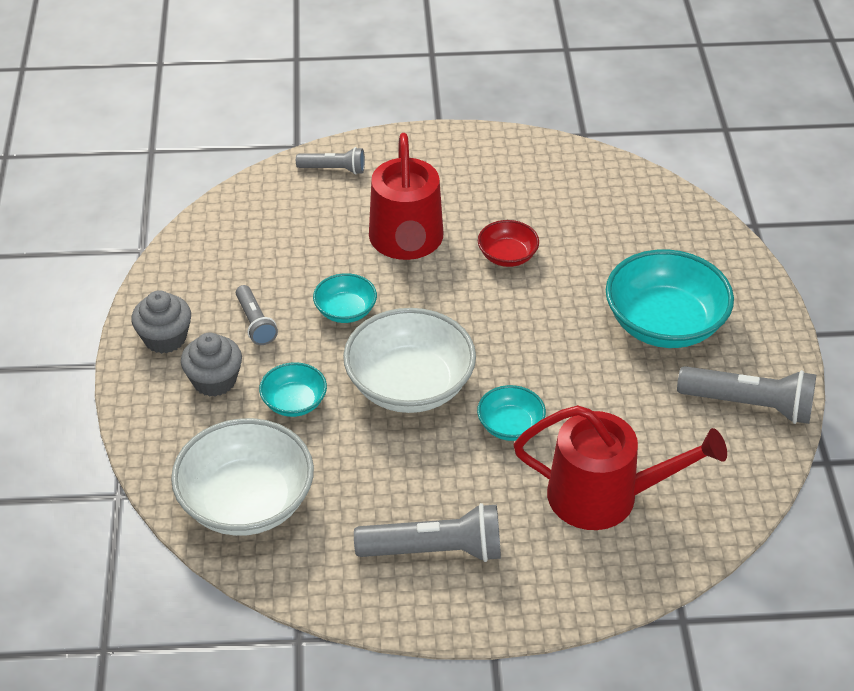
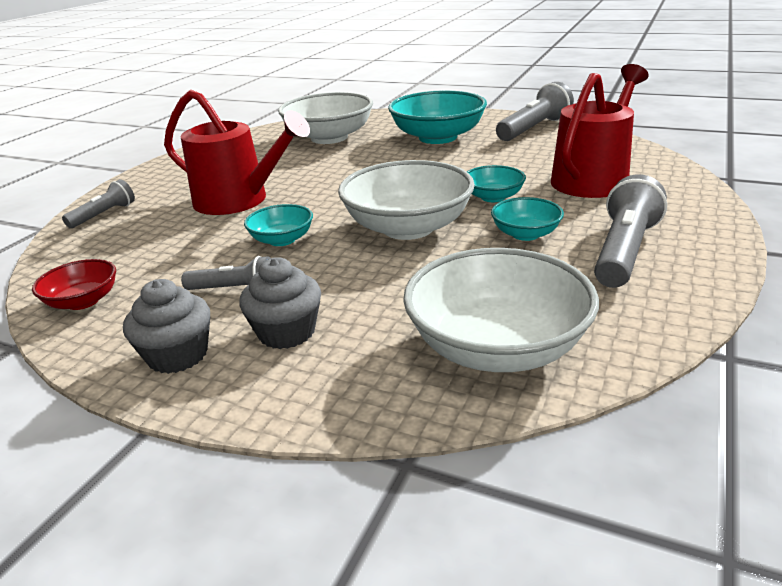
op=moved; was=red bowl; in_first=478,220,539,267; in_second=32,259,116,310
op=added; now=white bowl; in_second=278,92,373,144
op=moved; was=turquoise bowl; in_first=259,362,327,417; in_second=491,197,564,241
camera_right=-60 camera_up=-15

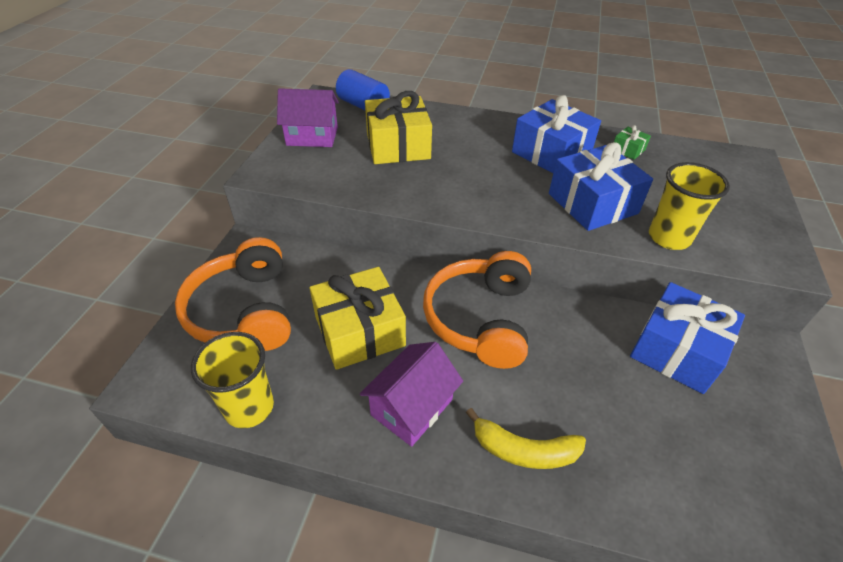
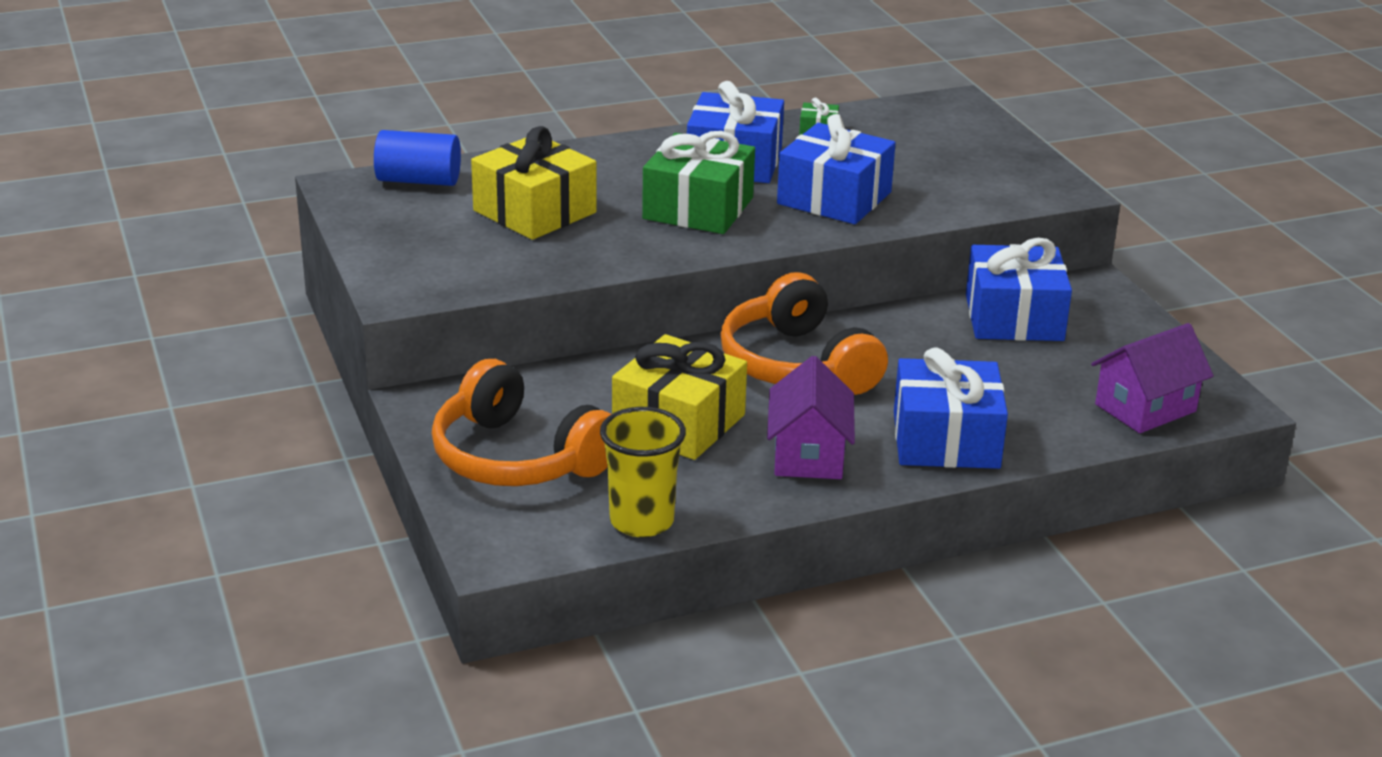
op=added; now=green gift; in_second=642,131,755,234
op=replaced; was=yellow banana; now=blue gift; in_first=466,408,586,469; in_second=894,347,1008,469
op=moved; was=purple house; in_first=277,88,339,147; in_second=1091,323,1214,433
op=removed; was=yellow cup; in_first=649,162,730,250
camera_right=-35 camera_up=-15

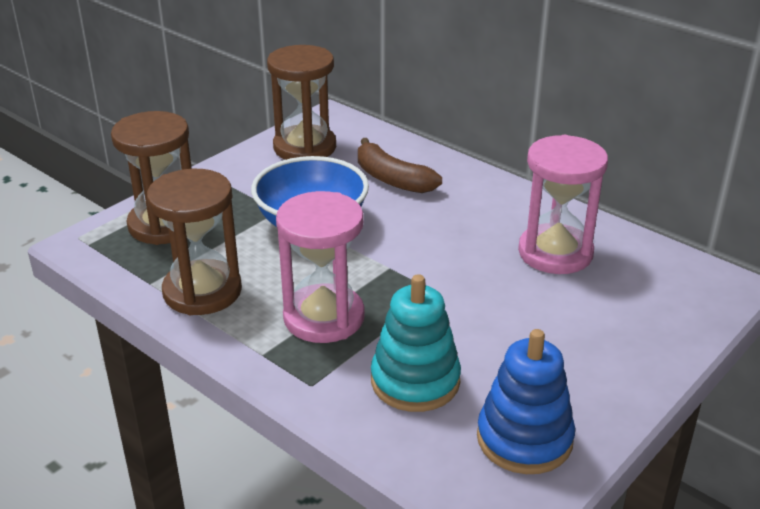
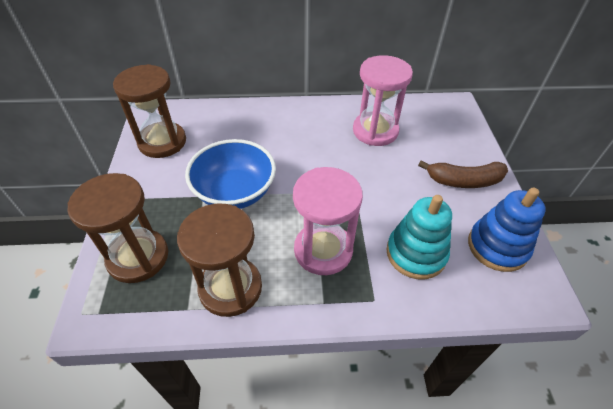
op=moved; was=brown banana; in_first=358,138,442,193; in_second=418,160,508,188
camera_right=-45 camera_up=15

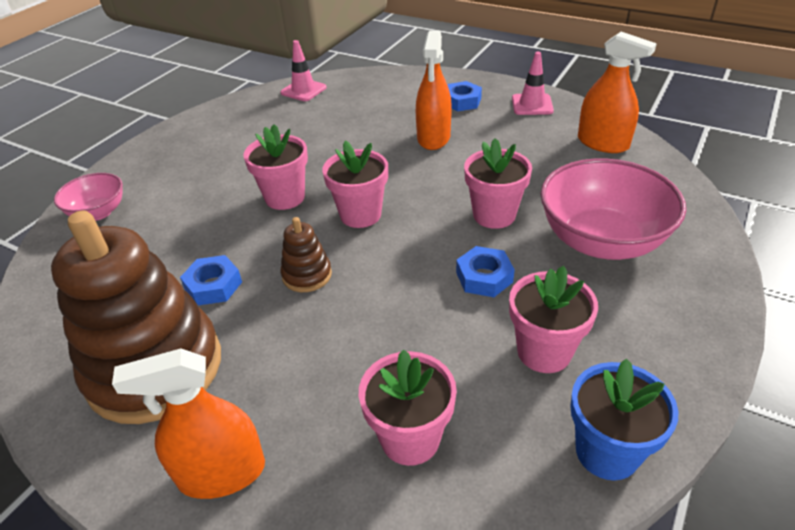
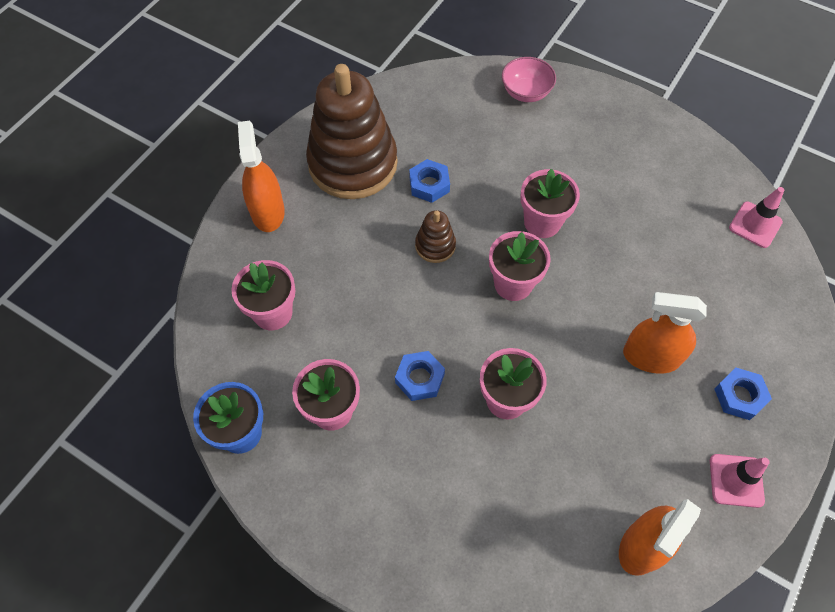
op=removed; was=pink bowl; in_first=540,159,686,260
camera_right=90 camera_up=20

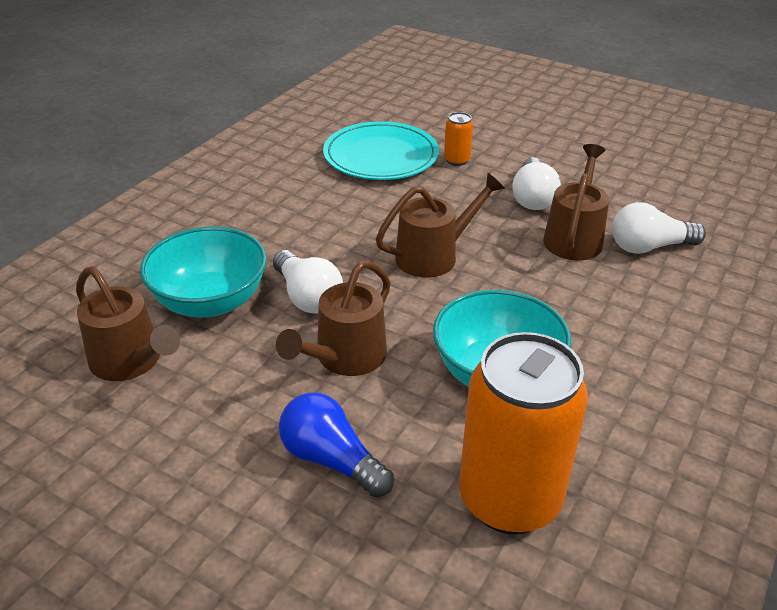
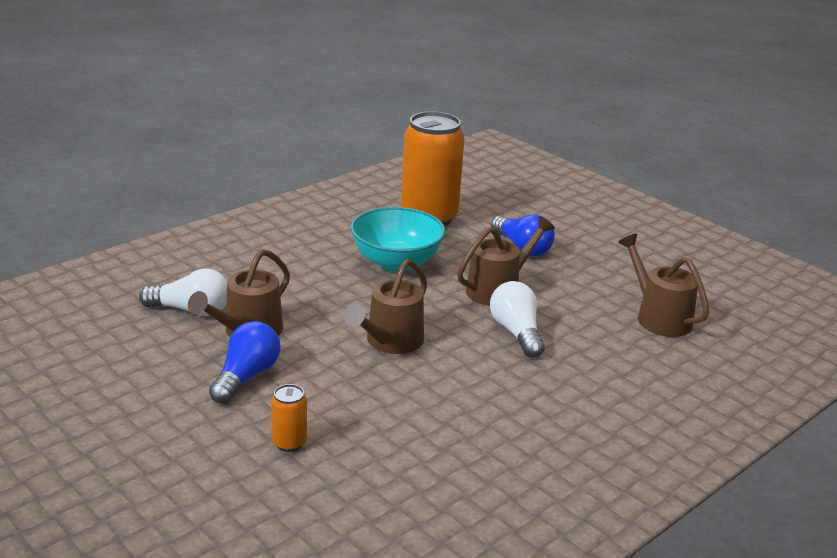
op=recoloured; was=white light bulb; now=blue light bulb; in_first=512,157,561,210; in_second=209,321,281,404
op=turned; was=brown watering can; in_first=376,173,505,278; in_second=343,259,427,354; clockwise=-45
op=removed; was=turquoise bowl; in_first=140,226,267,318
op=removed; was=turquoise plate; in_first=323,121,439,180
camera_right=-165 camera_up=-10

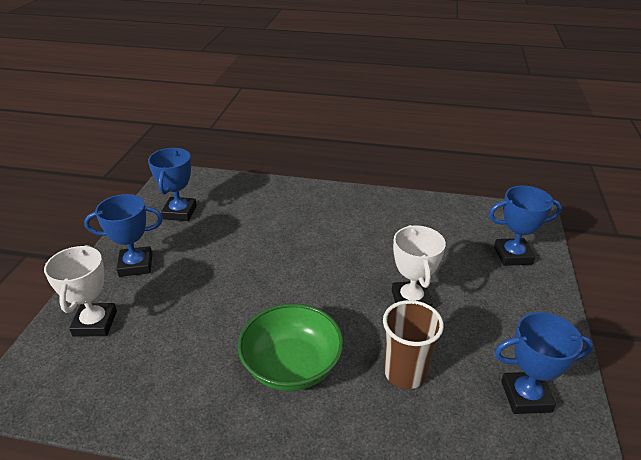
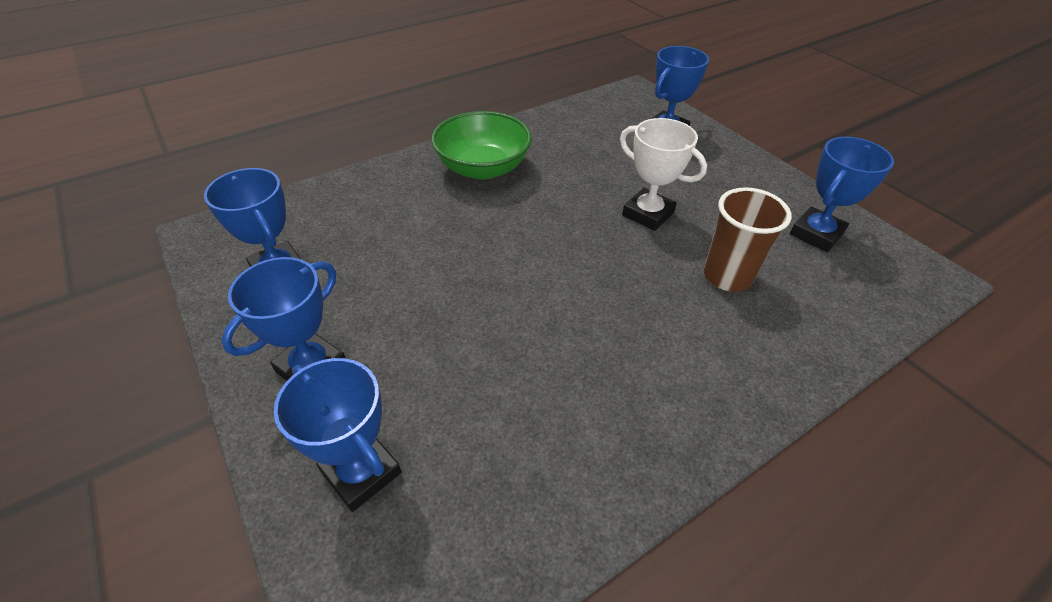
op=recoloured; was=white trophy; now=blue trophy; in_first=44,245,117,337; in_second=274,358,401,512
op=moved; was=green bowl; in_first=238,303,344,391; in_second=431,111,532,180
camera_right=-45 camera_up=10

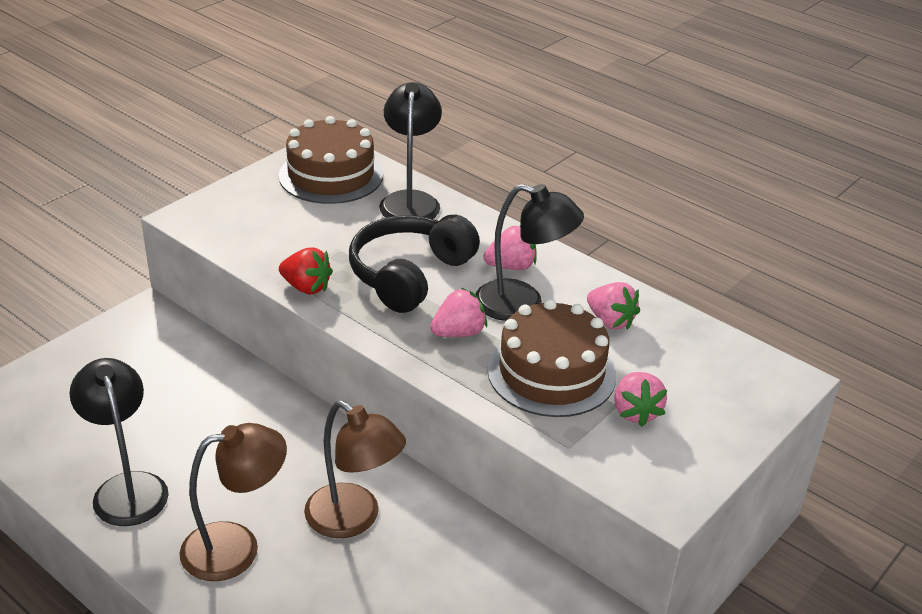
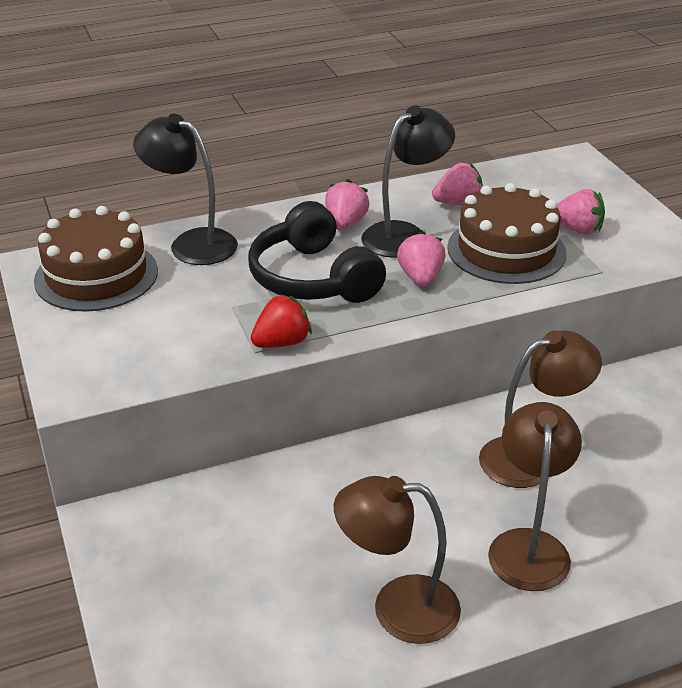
op=recoloured; was=black lamp; now=brown lamp; in_first=69,358,169,526; in_second=334,476,461,644
camera_right=-60 camera_up=0

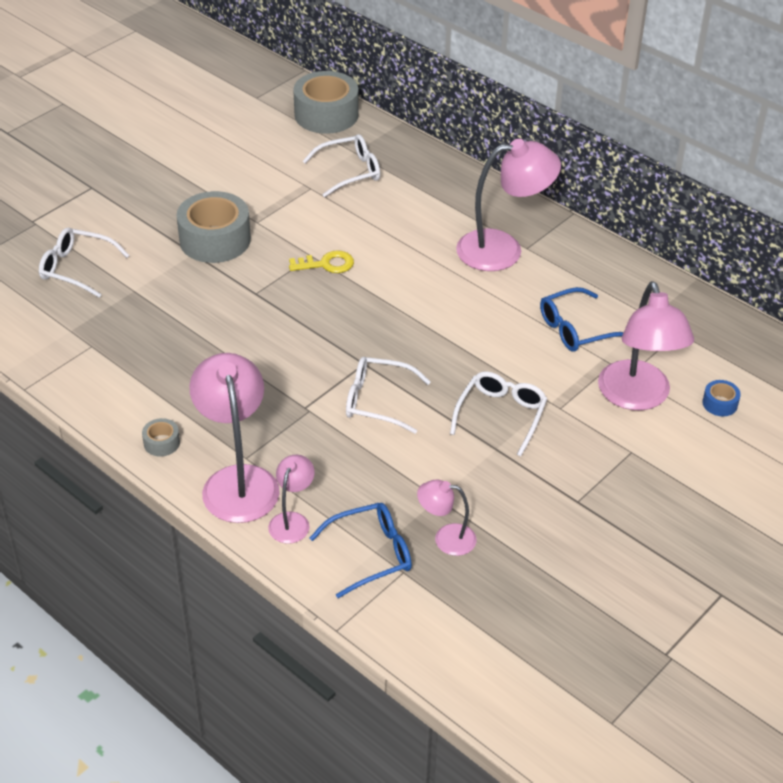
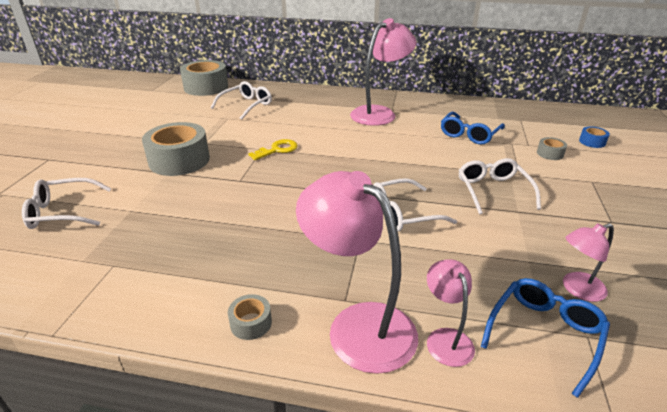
op=replaced; was=pink lamp; now=grey tape; in_first=598,281,694,410; in_second=537,137,567,160
camera_right=-30 camera_up=-10

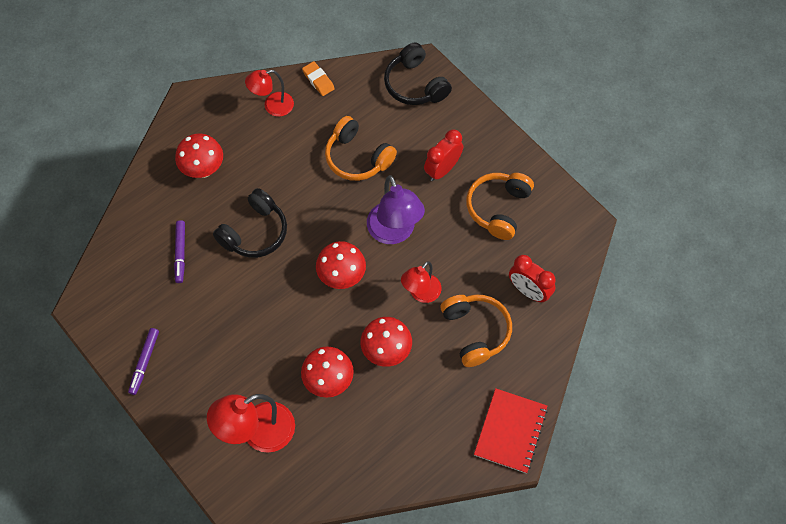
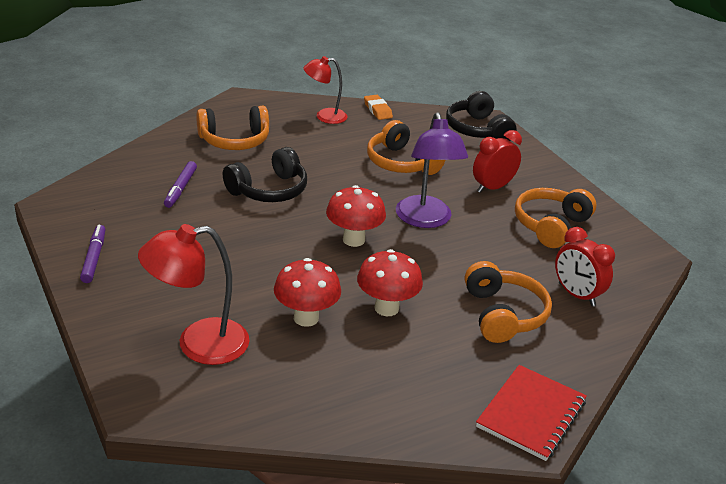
op=turned; was=purple marker; in_first=128,328,159,395; in_second=80,225,106,283; clockwise=150
op=replaced; was=red mushroom; now=orange headphones; in_first=175,133,223,178; in_second=196,106,269,150
op=removed; was=red lamp; in_first=401,261,441,303
camera_right=10 camera_up=-30

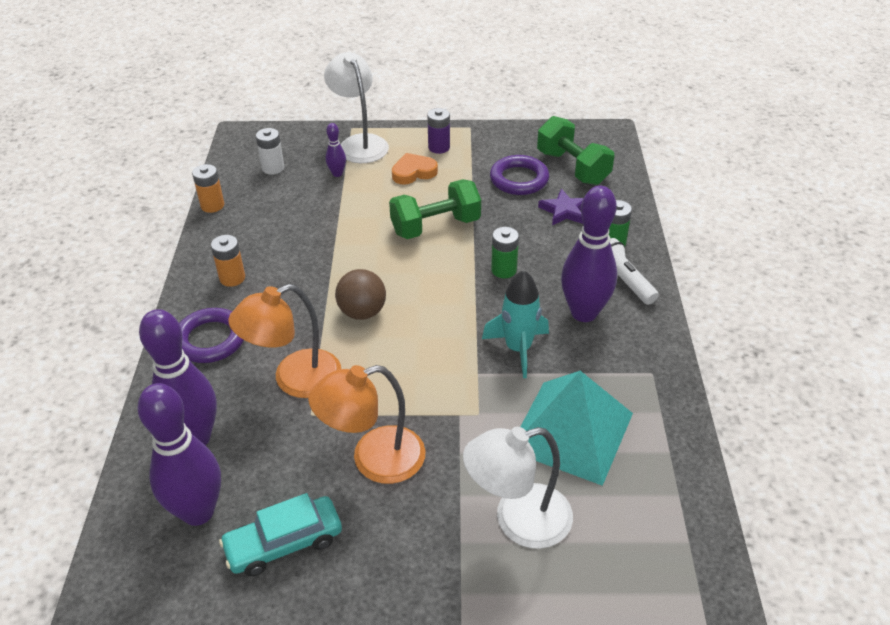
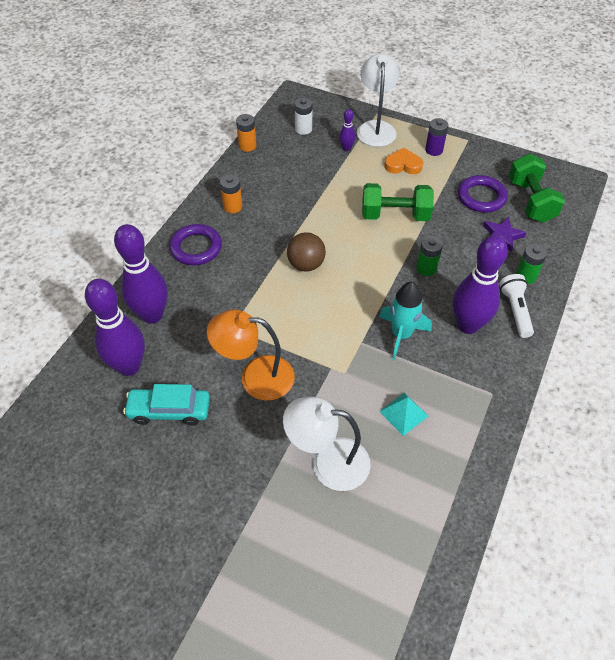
op=resized; was=turquoise pyramid; in_first=520,371,633,486; in_second=379,392,428,436; ratio=0.46
op=removed; was=orange lamp; in_first=228,284,341,398
camera_right=25 camera_up=10

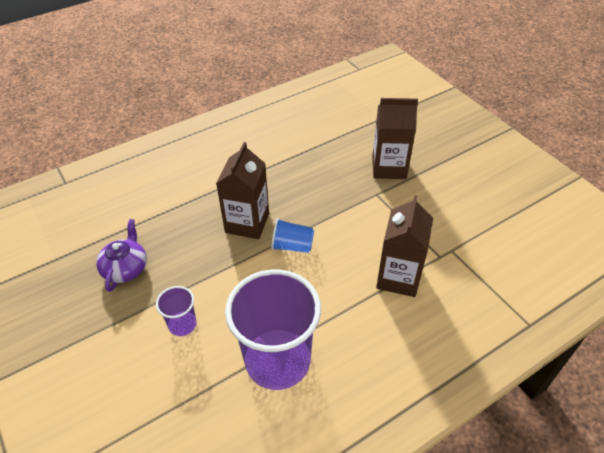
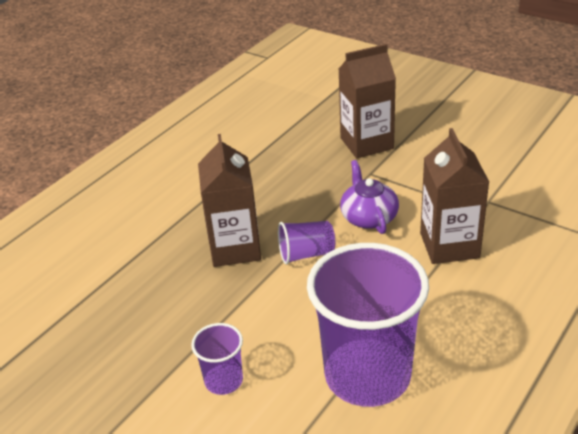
op=recoloured; was=blue cup; now=purple cup; in_first=271,218,314,253; in_second=278,221,335,264
op=moved; was=purple teapot; in_first=96,219,147,292; in_second=340,160,399,234
camera_right=-20 camera_up=-10

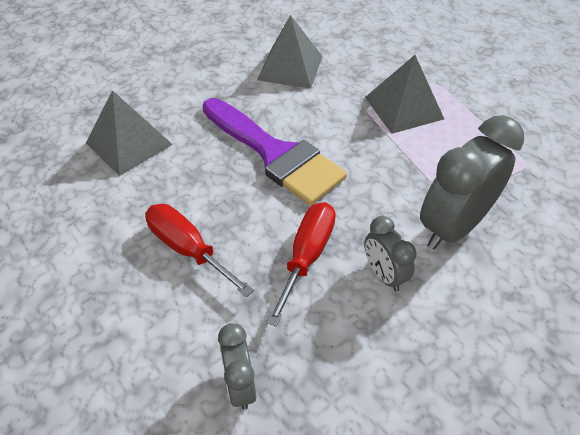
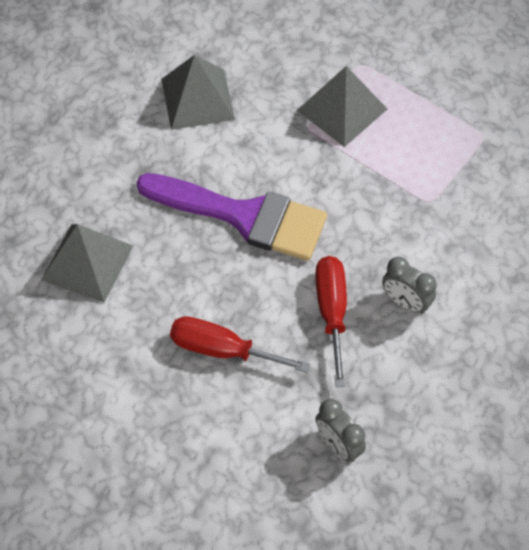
op=removed; was=grey clock; in_first=420,115,524,250
camera_right=-25 camera_up=10

